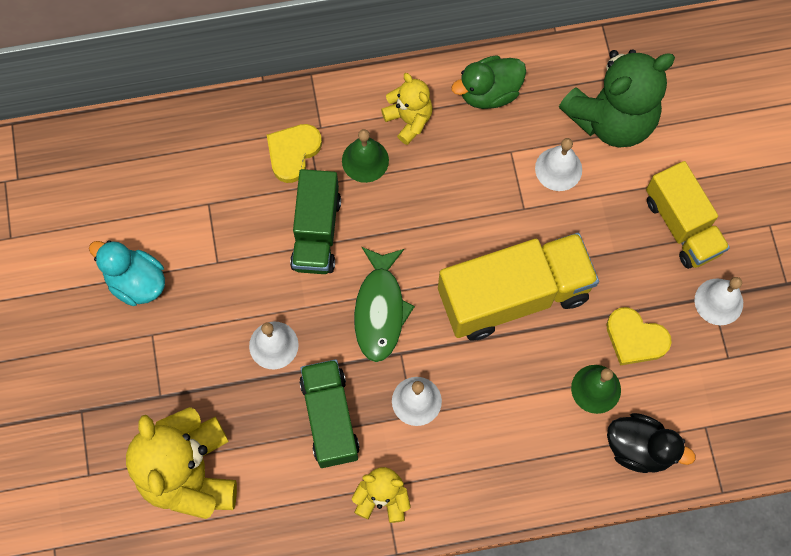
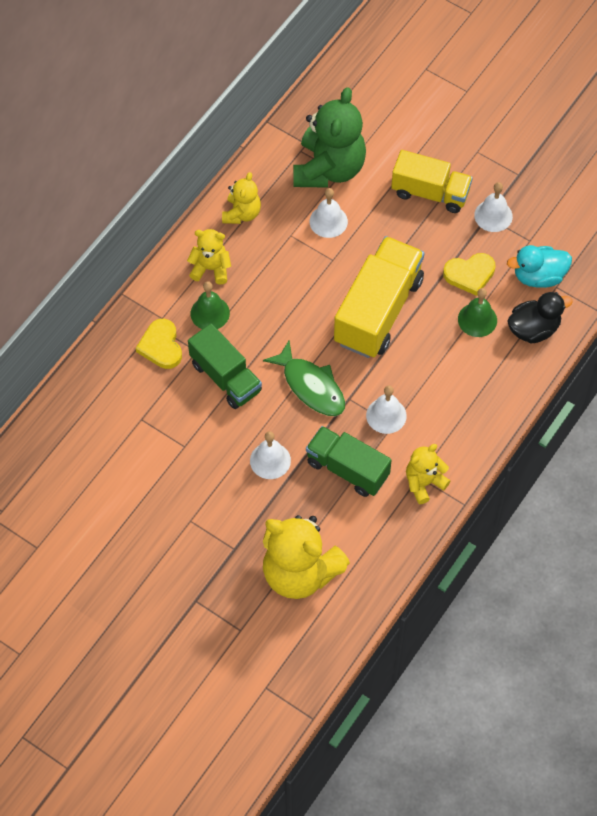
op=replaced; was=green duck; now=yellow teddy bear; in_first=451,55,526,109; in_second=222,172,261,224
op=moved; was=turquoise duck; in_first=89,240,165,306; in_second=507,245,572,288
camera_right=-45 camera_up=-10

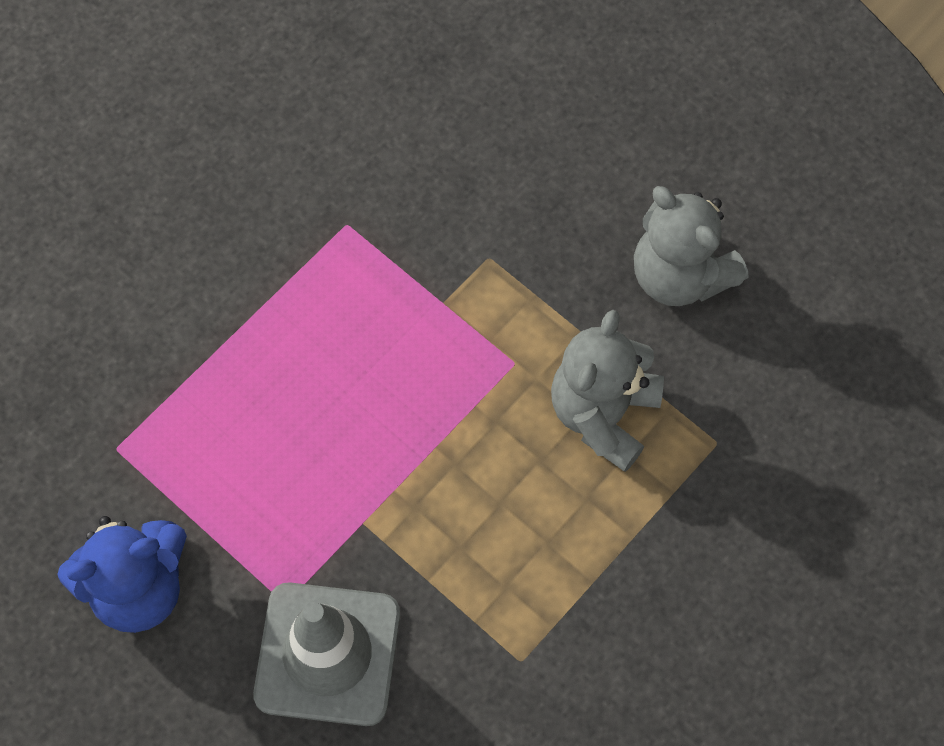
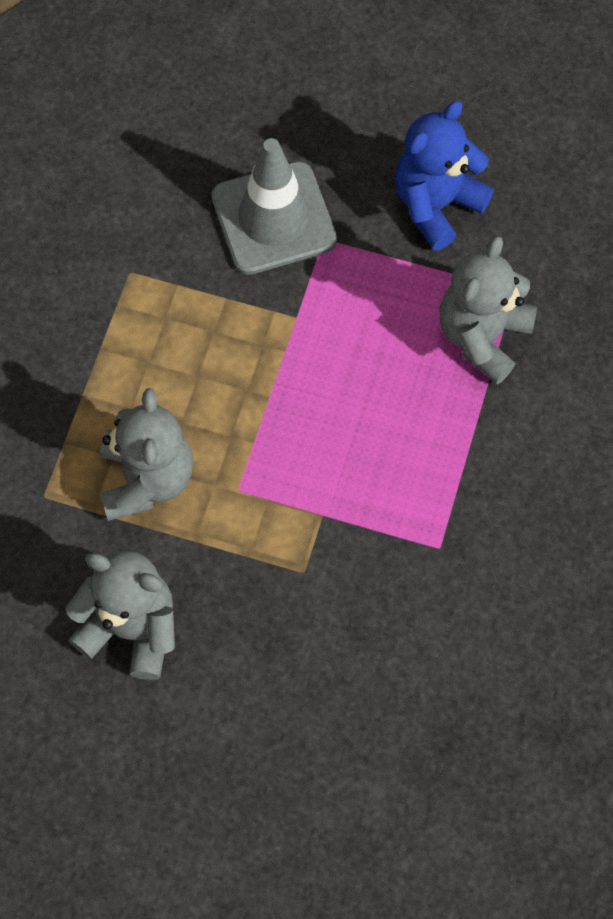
op=added; now=grey teddy bear; in_second=439,236,537,385
camera_right=155 camera_up=0

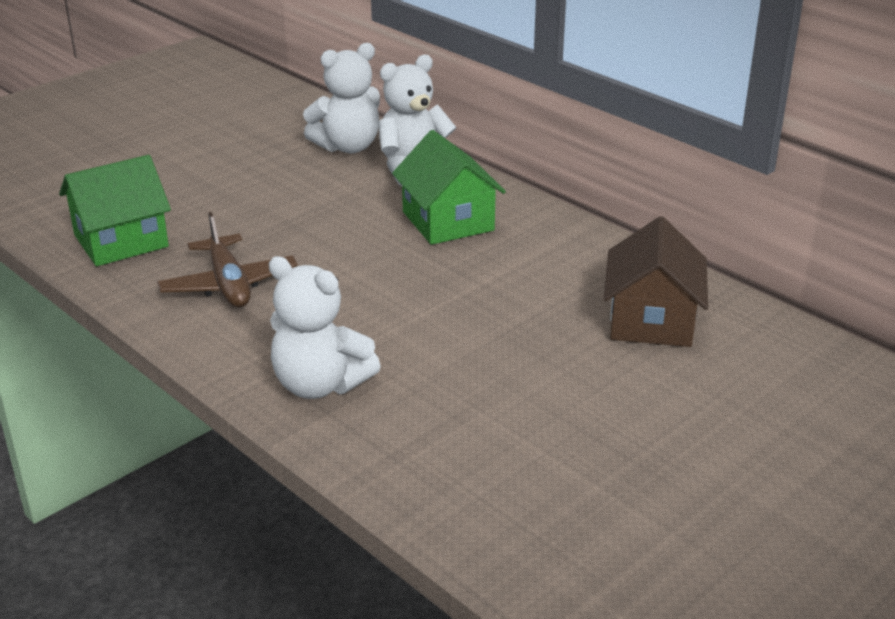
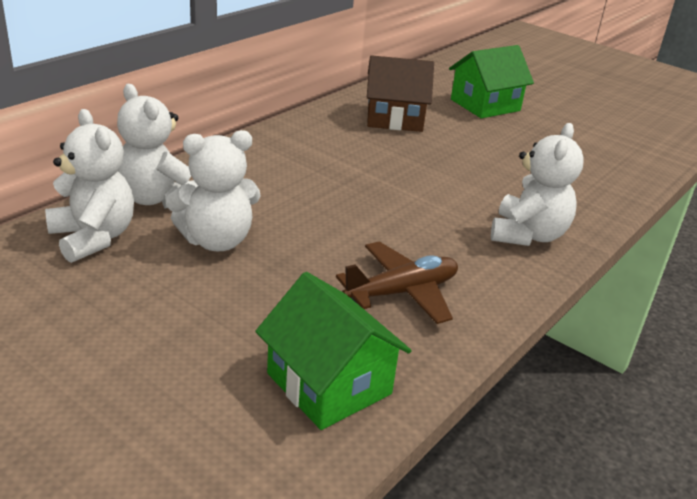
op=added; now=white teddy bear; in_second=166,130,261,251
op=moved; was=green house; in_first=392,130,506,245; in_second=449,45,534,118
camera_right=-100 camera_up=0

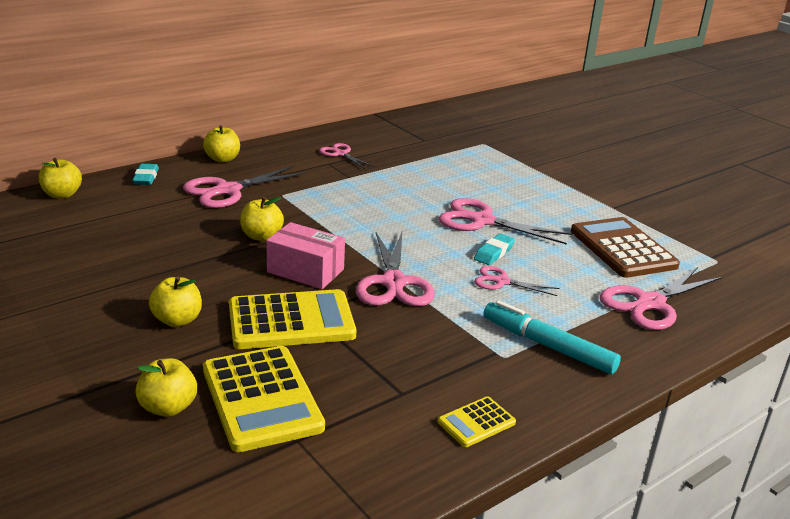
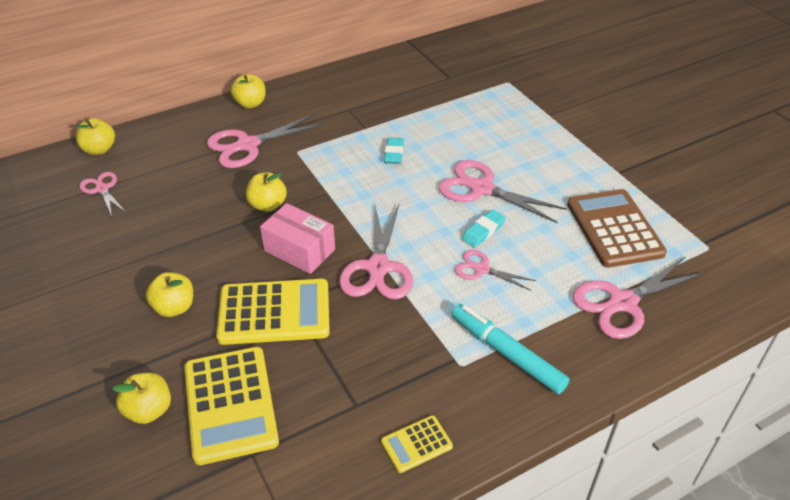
op=moved; was=pink scissors; in_first=319,143,374,169; in_second=80,172,125,216
op=moved; was=turquoise eraser; in_first=133,164,159,185; in_second=384,137,404,164
camera_right=10 camera_up=15

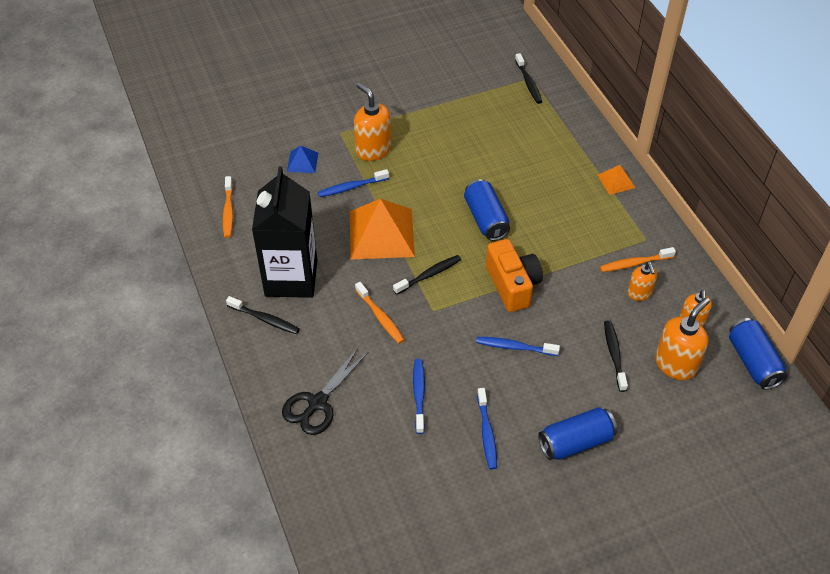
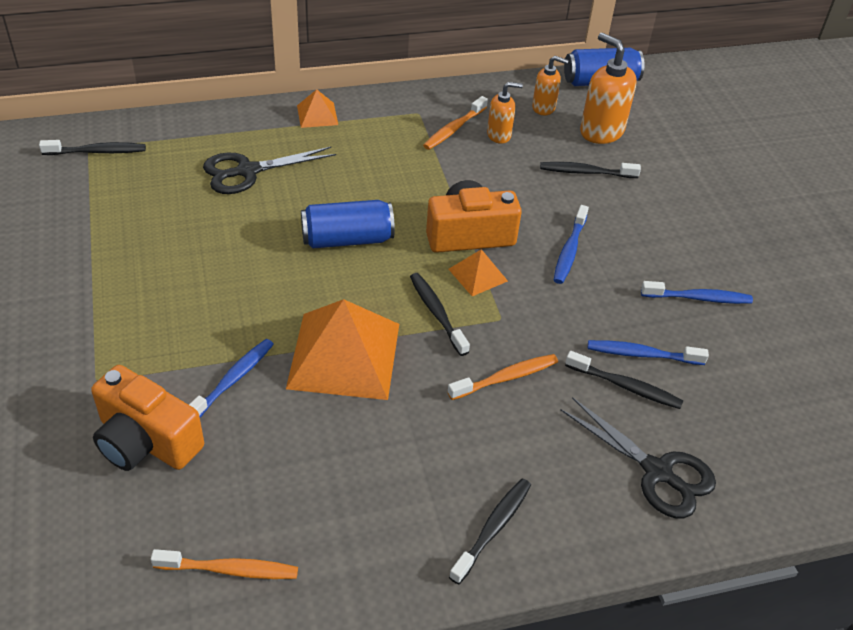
op=replaced; was=blue pyramid; now=orange camera; in_first=287,146,318,173; in_second=91,365,204,471
op=turned; was=blue toothbrush; in_first=318,169,389,197; in_second=189,339,274,417; clockwise=-135
op=added; now=black scissors; in_second=203,147,336,194
op=turned; was=orange toothbrush; in_first=600,247,676,272; in_second=423,96,488,150; clockwise=45
op=added; now=orange pyramid; in_second=448,249,508,296
op=added; now=black toothbrush; in_second=565,351,683,409
op=removed; was=black carton; in_first=252,167,317,298
op=removed; was=orange soap dispenser; in_first=354,82,391,161
op=removed; was=blue can; in_first=538,407,617,460
camera_right=-85 camera_up=-5

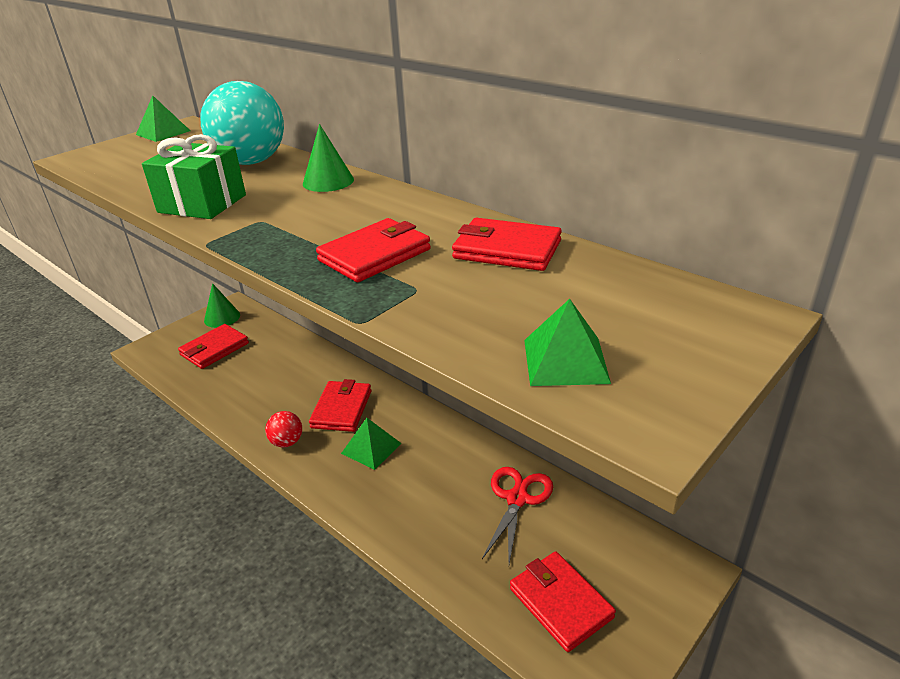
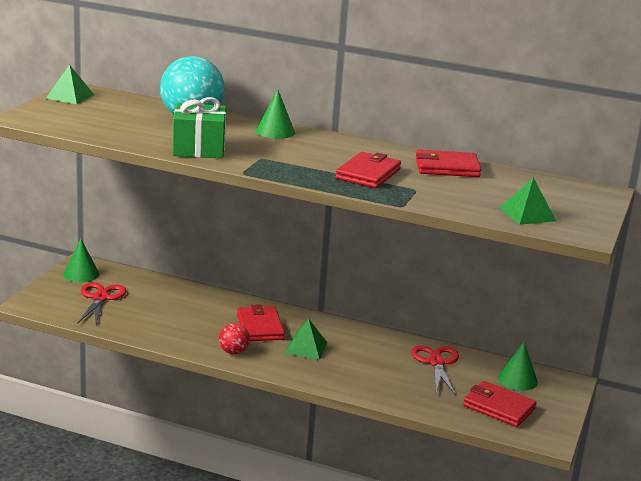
op=replaced; was=red wallet; now=red scissors; in_first=178,324,249,369; in_second=77,282,126,325
op=added; now=green cone; in_second=498,341,538,391
camera_right=-25 camera_up=-10

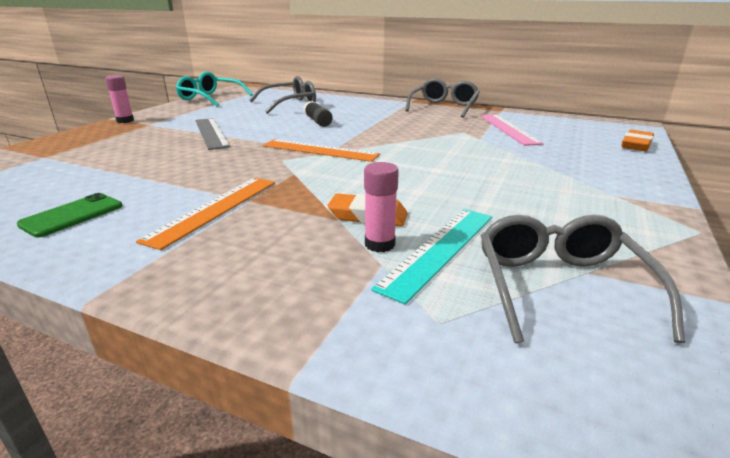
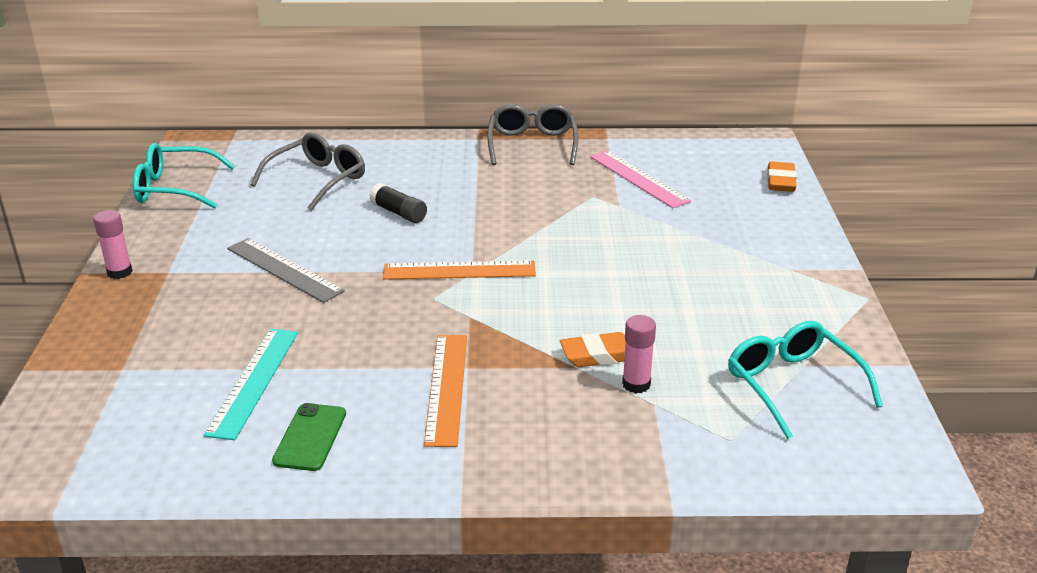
op=moved; was=turquoise ruler; in_first=371,209,492,305; in_second=204,329,298,440
op=recoloured; was=grey glasses; now=turquoise glasses; in_first=481,215,685,343; in_second=728,321,883,439
camera_right=-25 camera_up=5

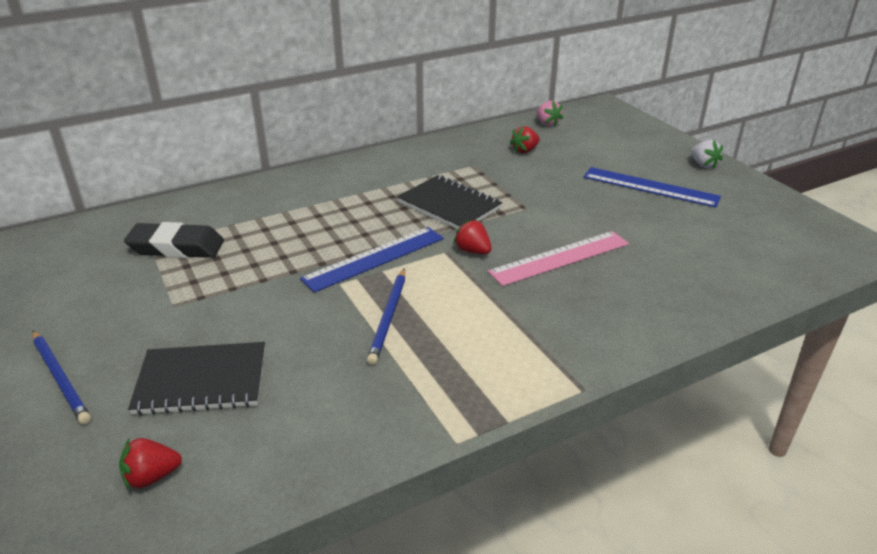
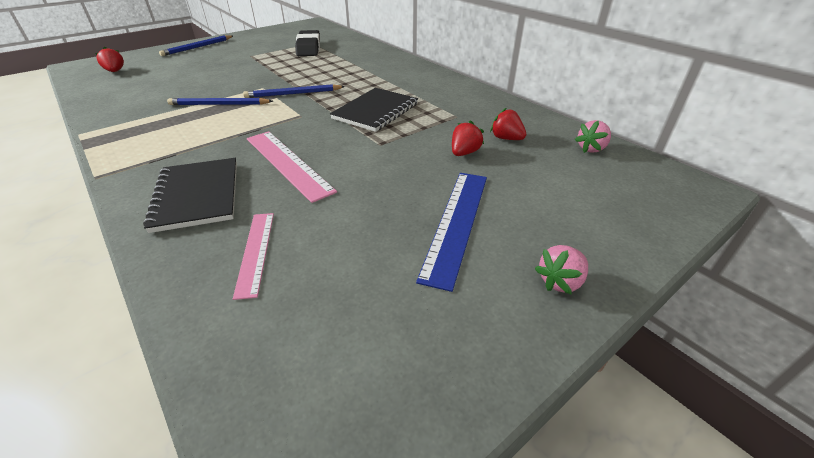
op=moved; was=black notebook; in_first=128,342,265,415; in_second=143,158,237,233
op=added; now=pink ruler; in_second=233,213,274,300
op=replaced; was=blue ruler; now=blue pencil; in_first=300,227,444,293; in_second=243,84,345,98
op=moved; was=red strawberry; in_first=453,219,492,254; in_second=452,120,484,156
op=recoloured; was=white strawberry; now=pink strawberry; in_first=691,140,723,169; in_second=535,245,588,295
camera_right=80 camera_up=5

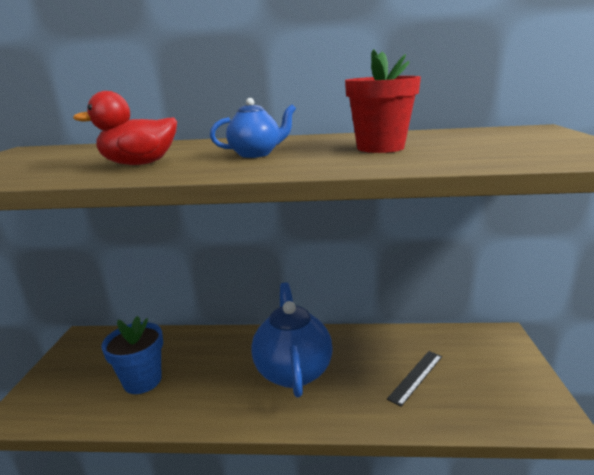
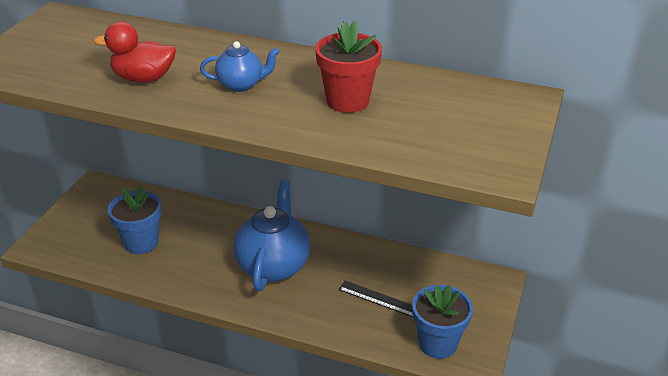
op=turned; was=black ruler; in_first=387,351,442,407; in_second=339,281,413,317; clockwise=60
op=added; now=blue flower pot; in_second=412,285,473,359
camera_right=15 camera_up=15

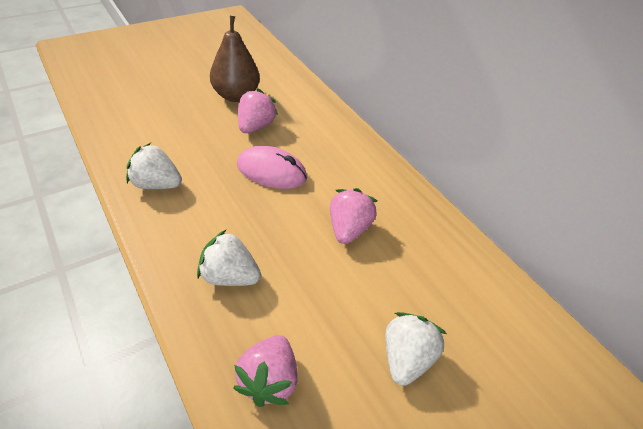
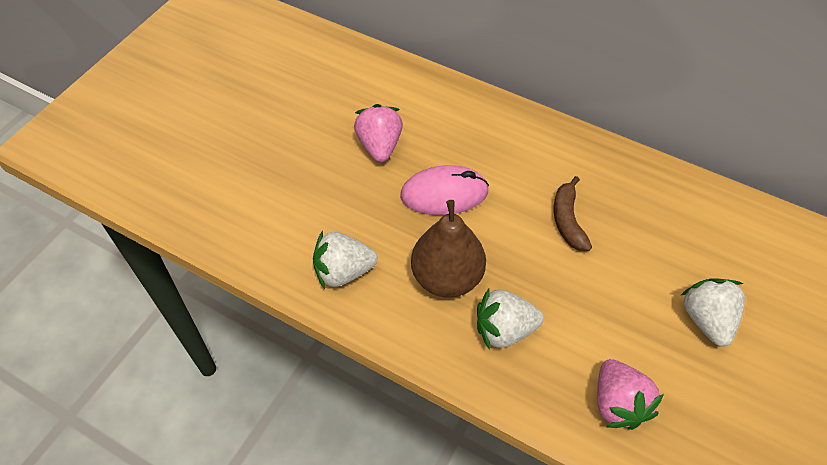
op=moved; was=brown pear; in_first=210,16,260,102; in_second=411,200,486,298
op=replaced; was=pink strawberry; now=brown banana; in_first=330,188,377,244; in_second=554,176,592,251
camera_right=-25 camera_up=10

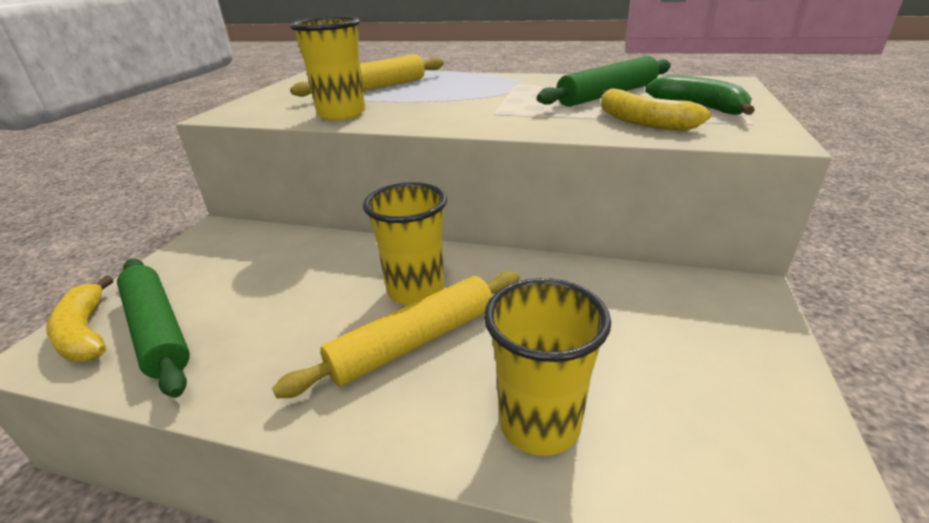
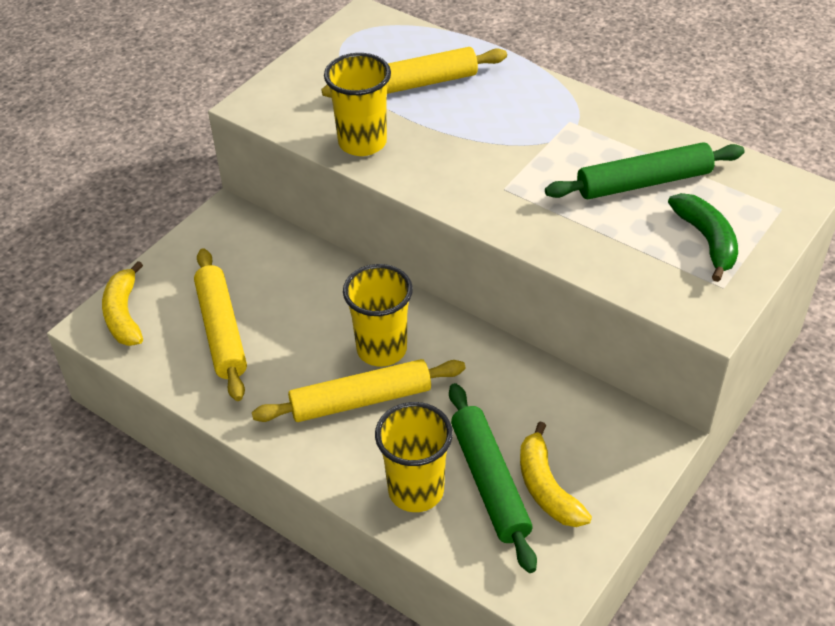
op=added; now=yellow rolling pin; in_second=194,248,247,401
op=moved; was=green rolling pin; in_first=117,259,190,398; in_second=449,383,537,573
op=moved; was=yellow banana; in_first=601,88,711,131; in_second=520,422,592,527
camera_right=20 camera_up=15

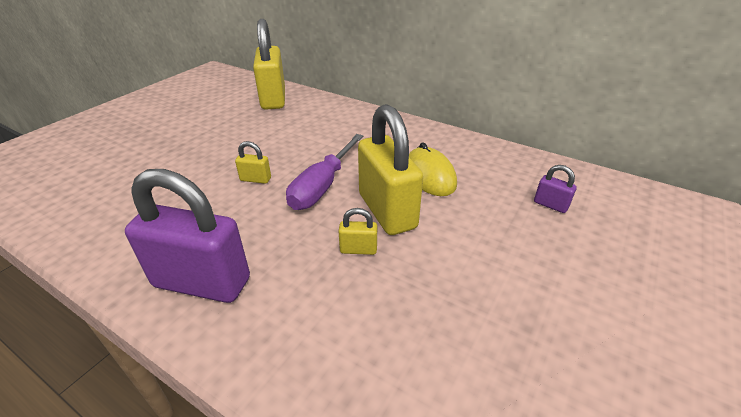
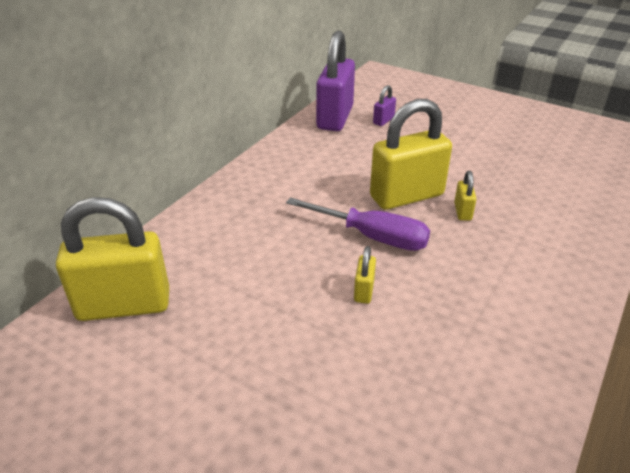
op=moved; was=purple padlock; in_first=125,169,250,303; in_second=316,31,355,131
op=removed; was=yellow mouse; in_first=409,142,457,196
camera_right=-90 camera_up=0

